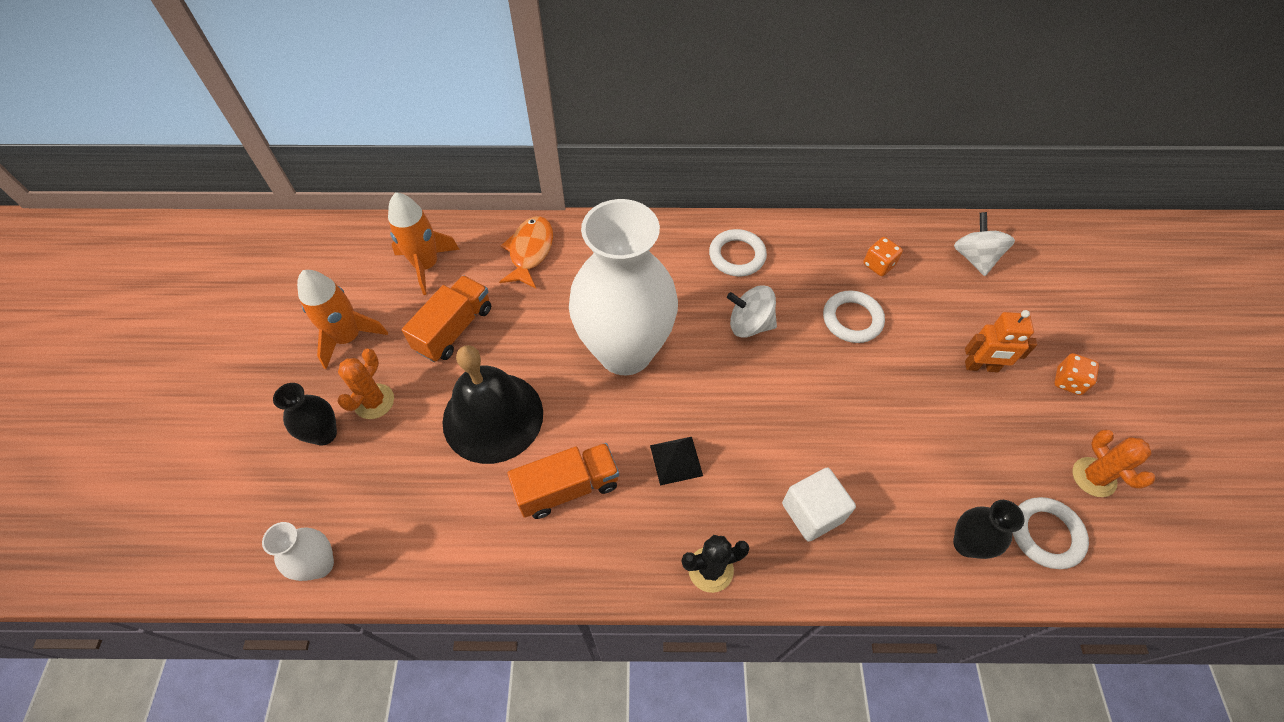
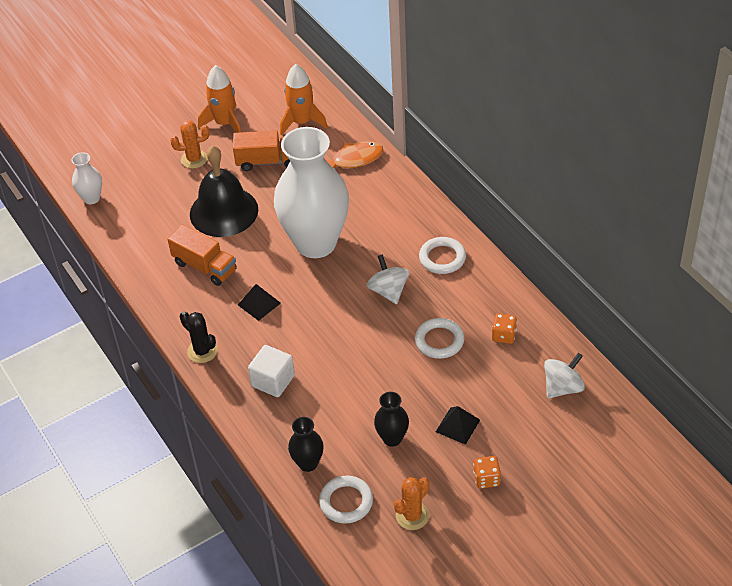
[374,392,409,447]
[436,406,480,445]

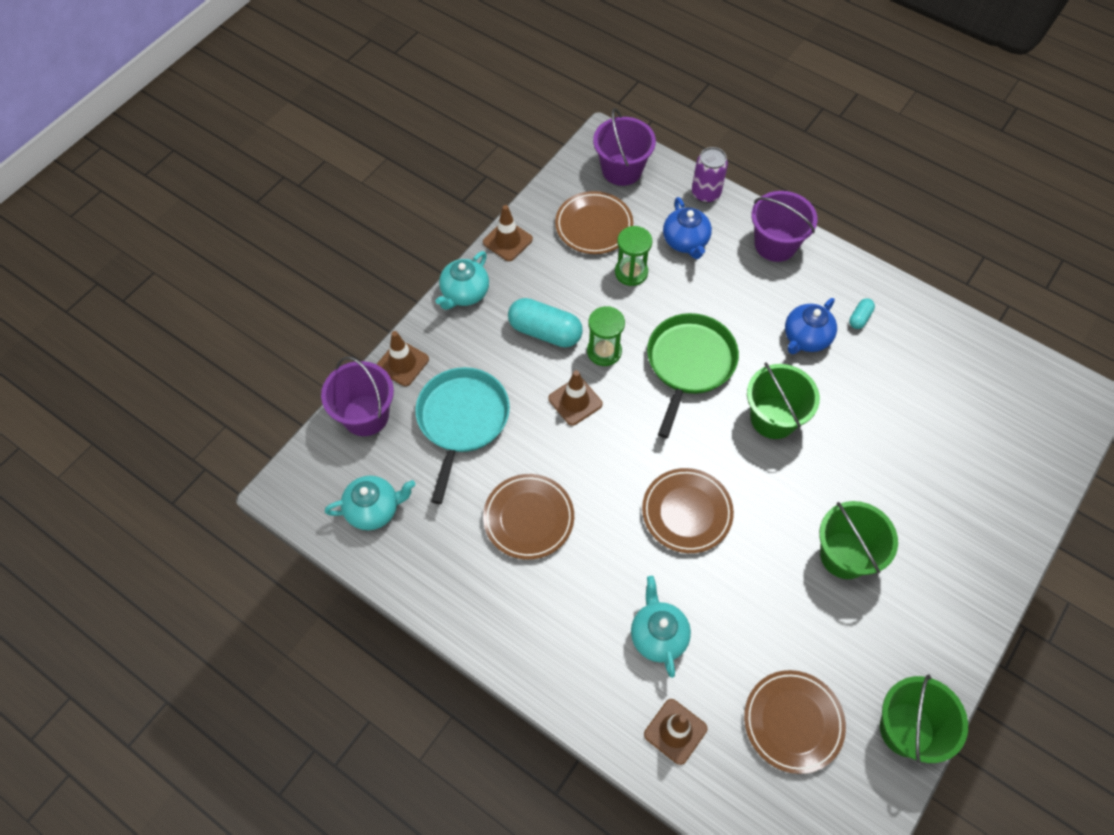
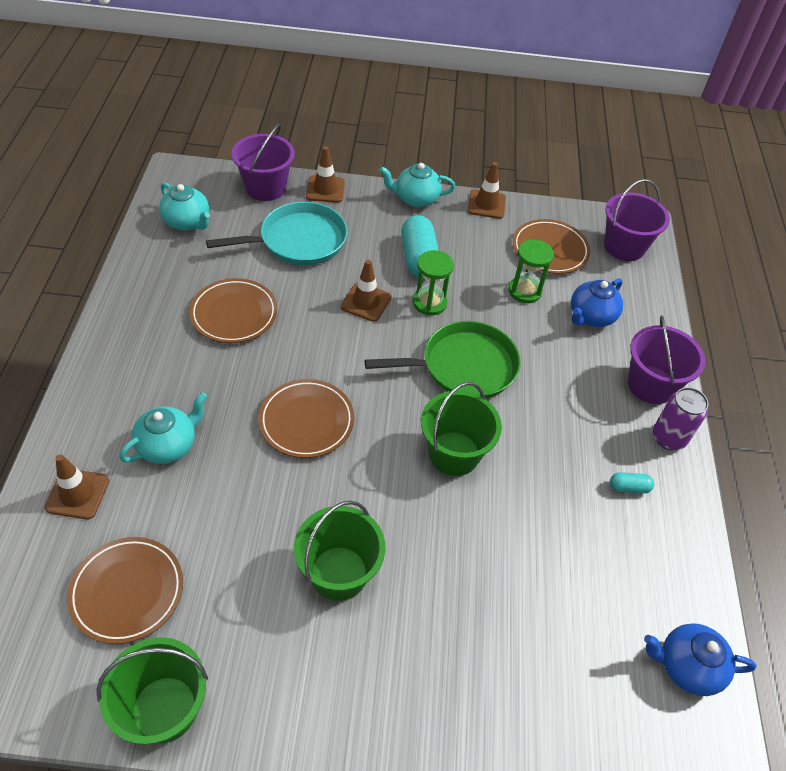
[644,623,756,696]
[653,387,709,450]

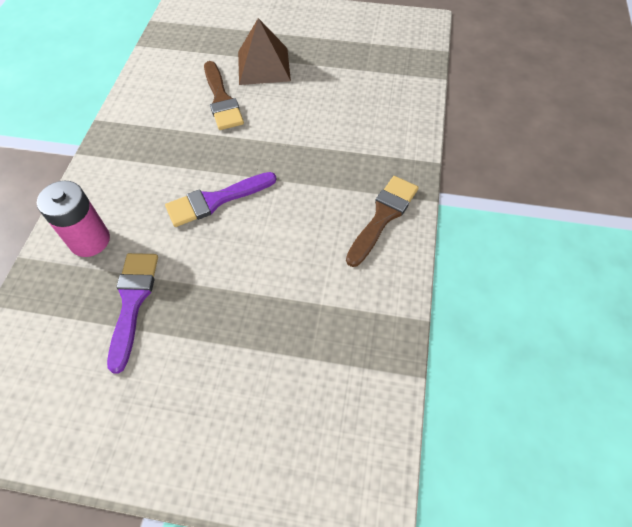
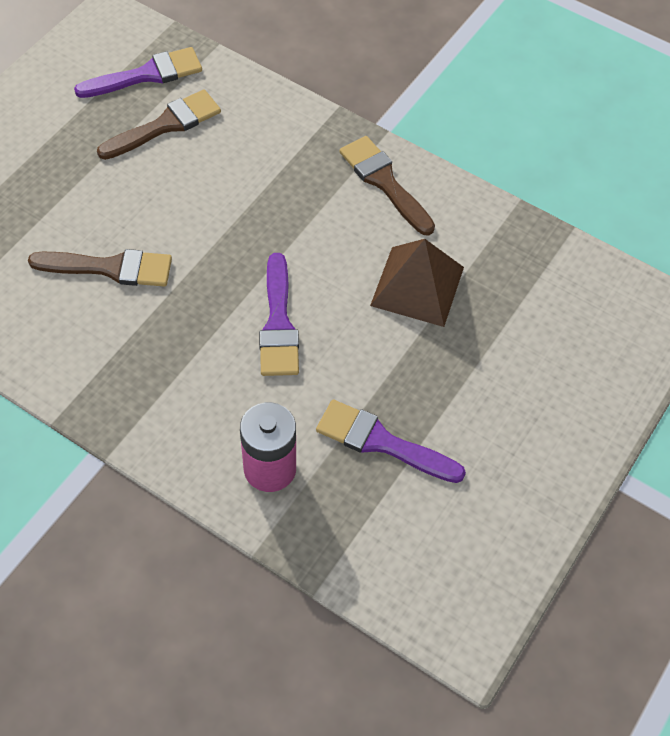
[74,47,202,98]
[97,90,221,160]
[370,239,464,327]

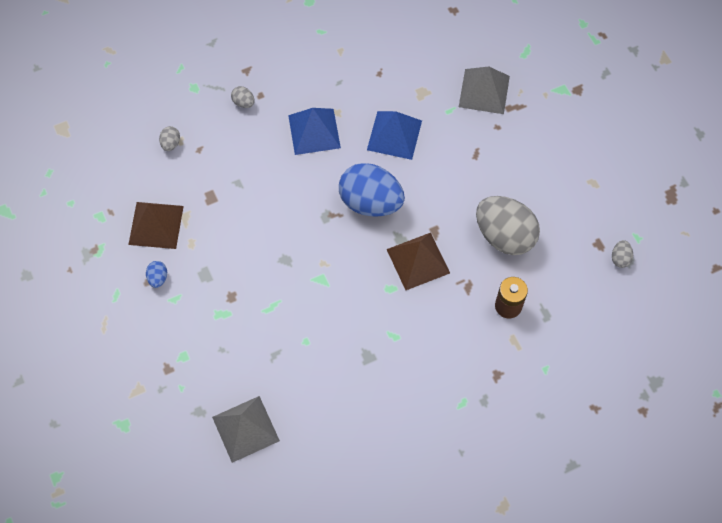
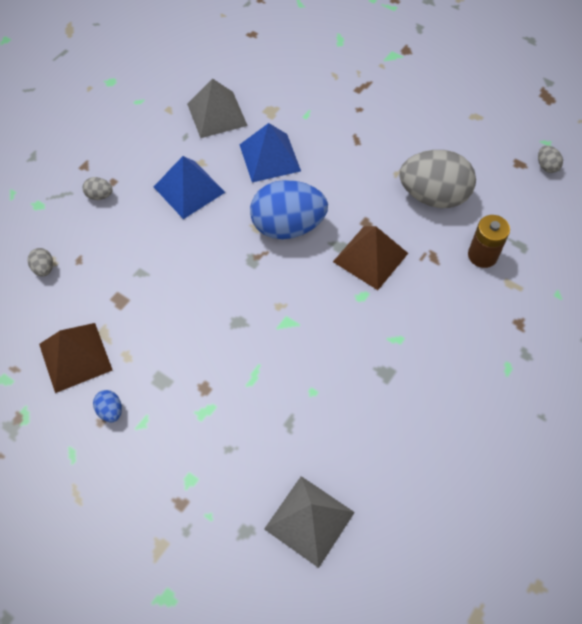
[187,79,248,138]

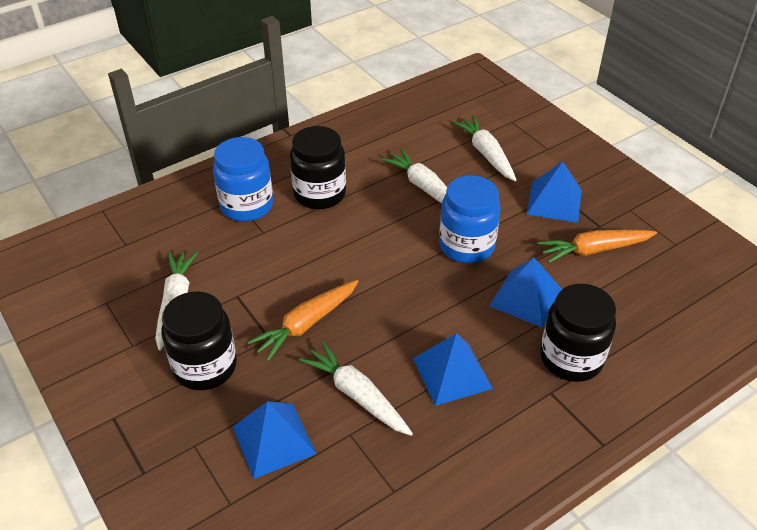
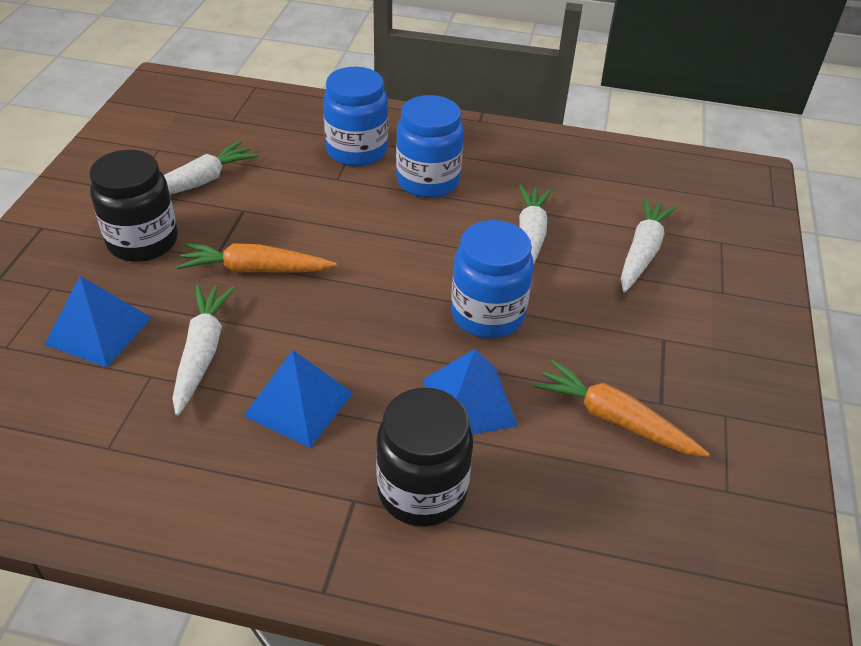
[396,95,464,198]
[526,162,582,223] (first image)

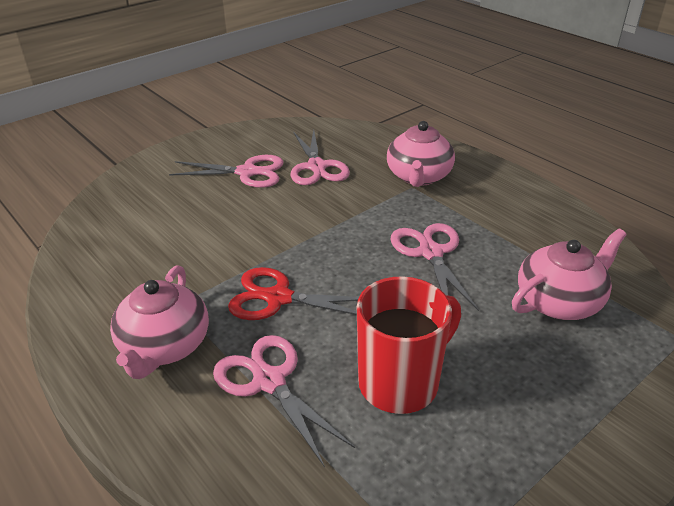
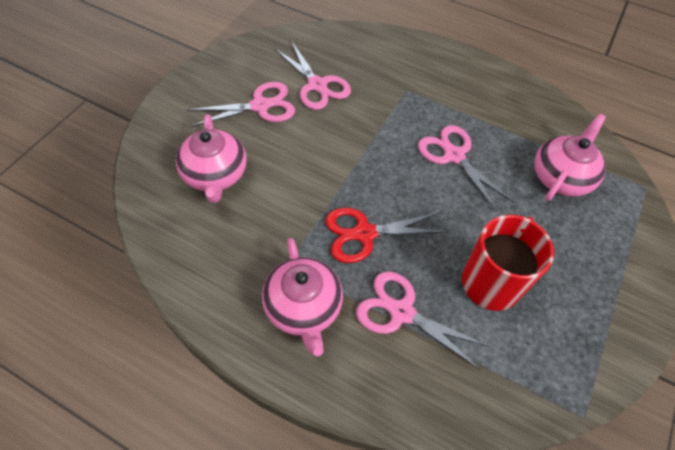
[176,114,247,203]

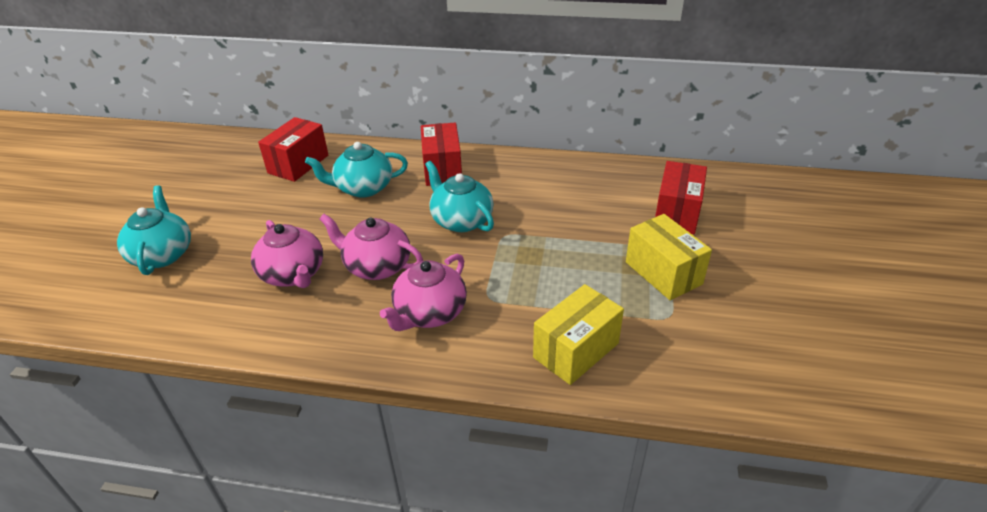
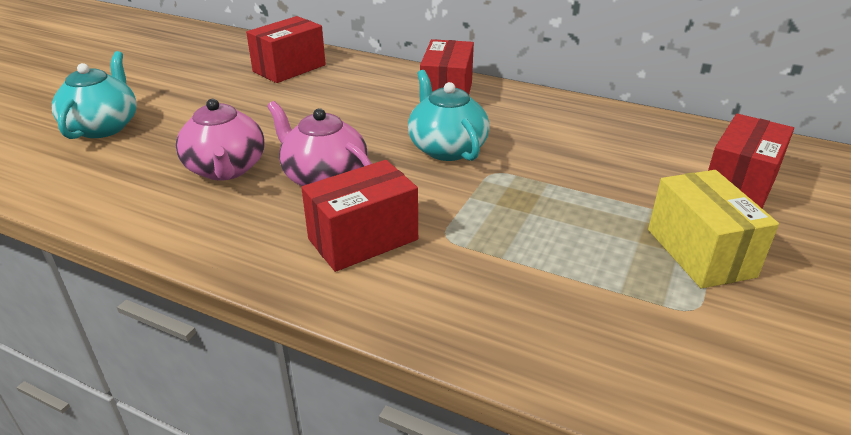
[301,160,418,272]
[305,142,408,198] (first image)
[533,284,624,385] (first image)

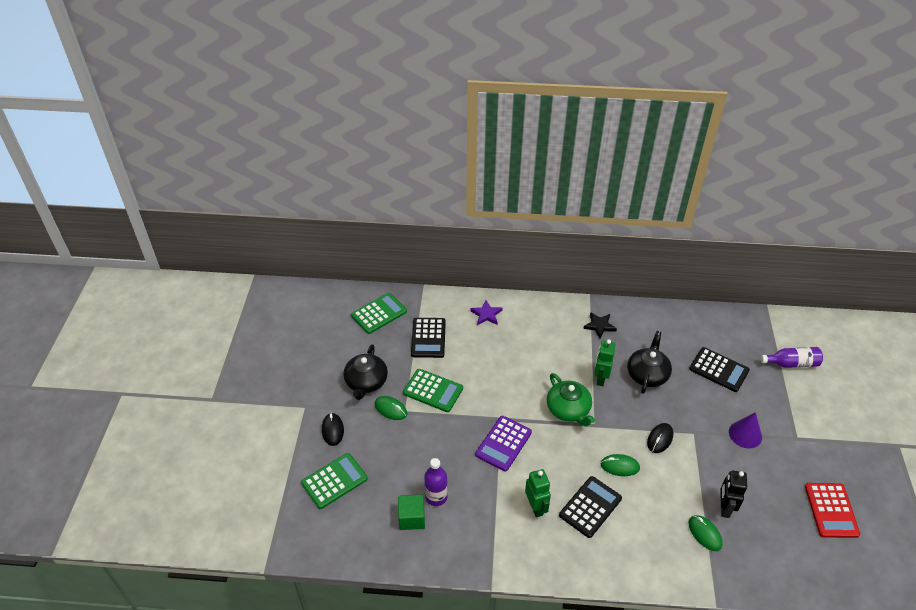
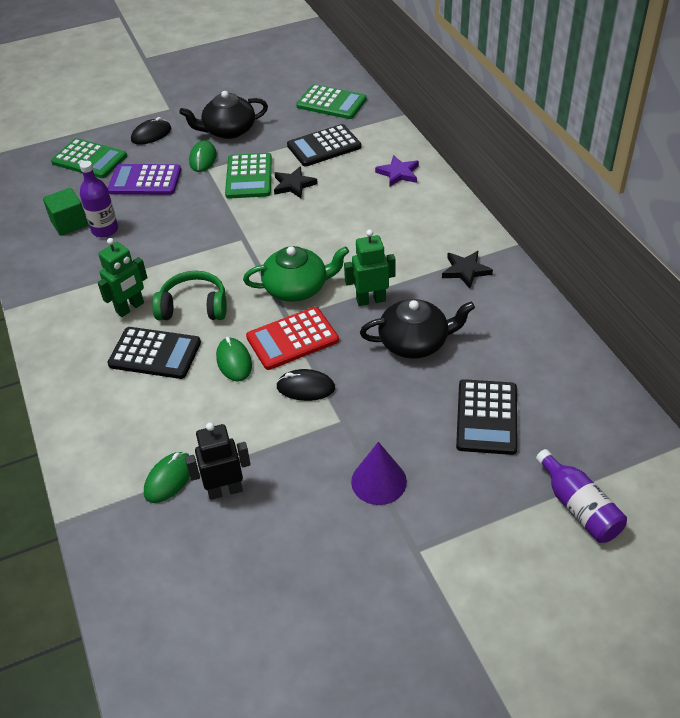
[108,164,181,195]
[152,271,227,321]
[243,246,349,302]
[246,307,339,370]
[274,166,318,198]

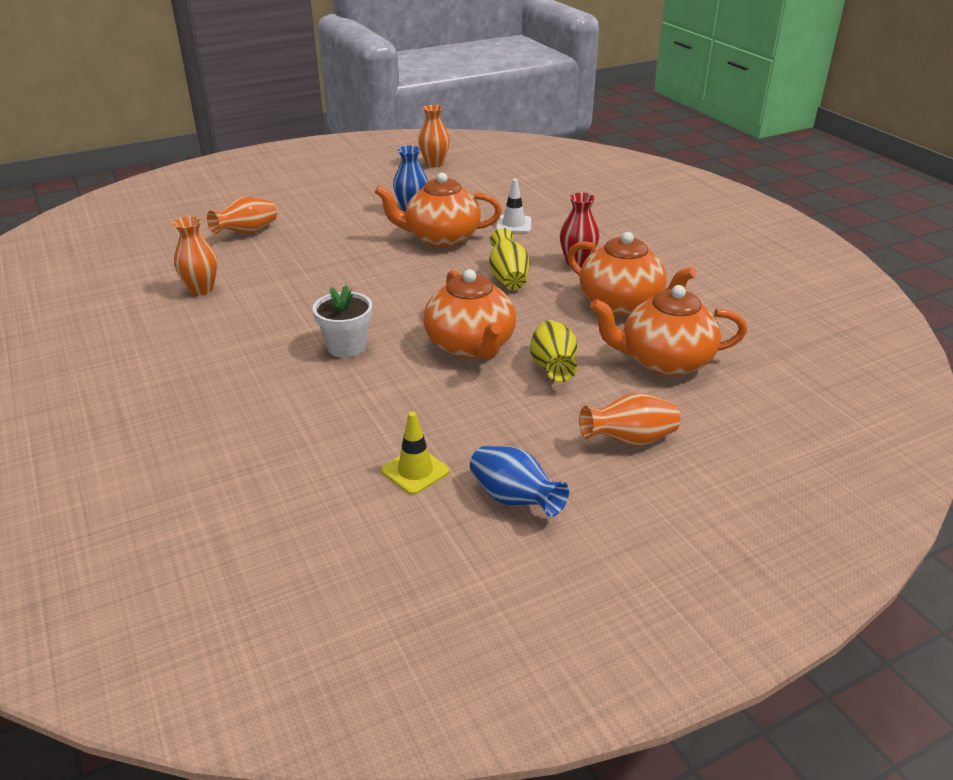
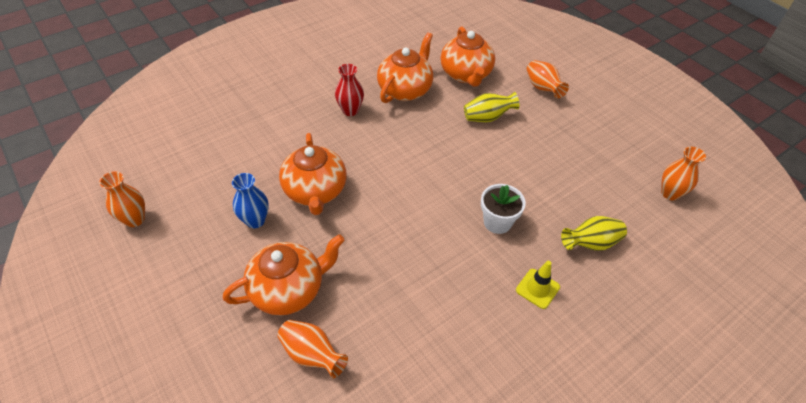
[223,234,345,315]
[516,261,560,309]
[561,216,627,251]
[661,147,706,200]
[470,446,569,517] (first image)
[496,179,531,233] (first image)

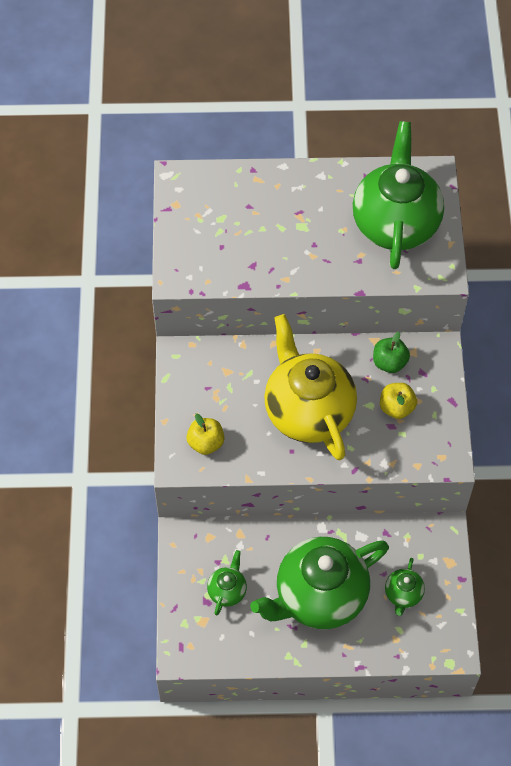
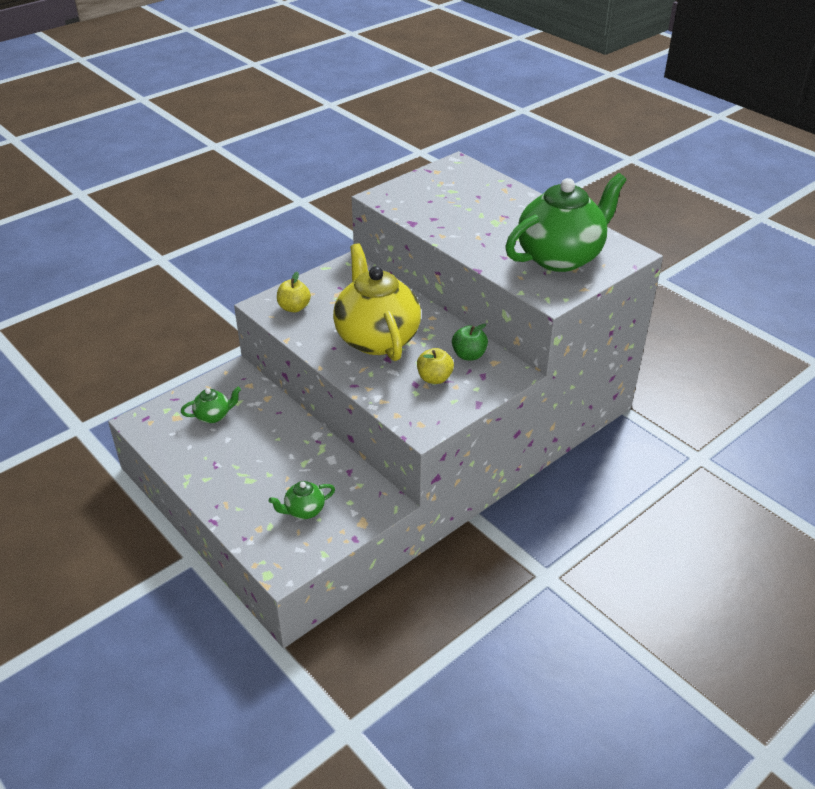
[333,243,421,361]
[250,537,389,629] (first image)

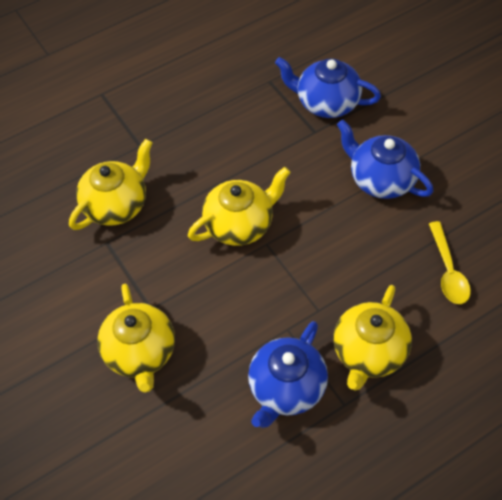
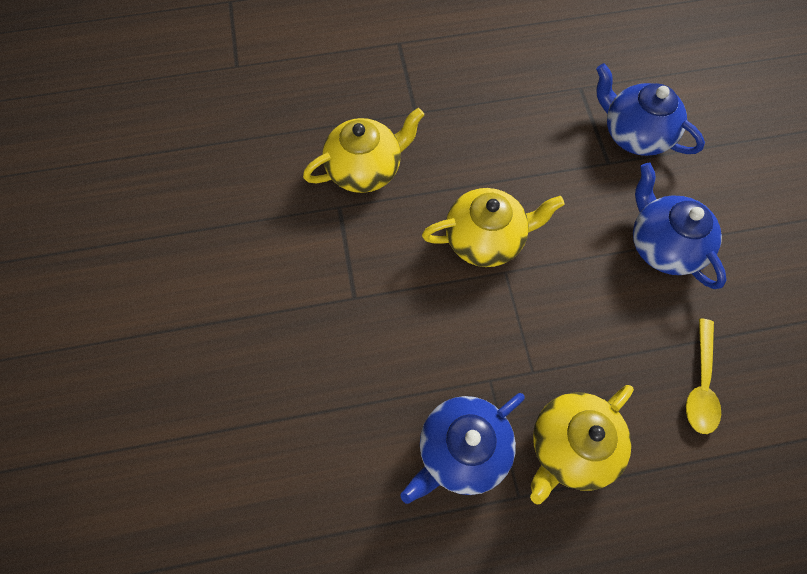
[97,284,175,393] (first image)

